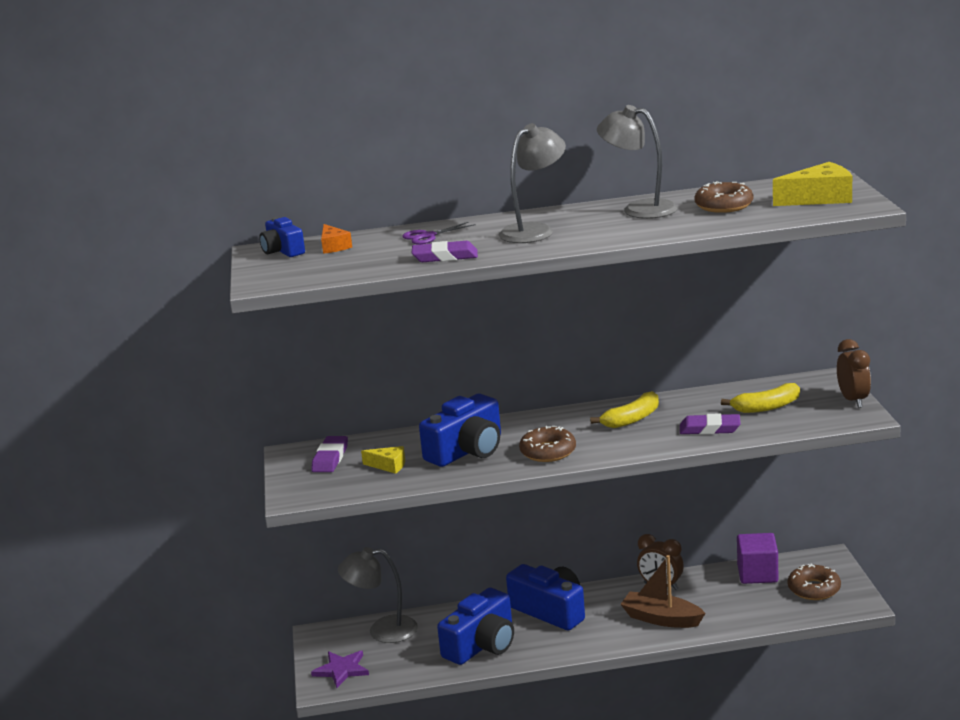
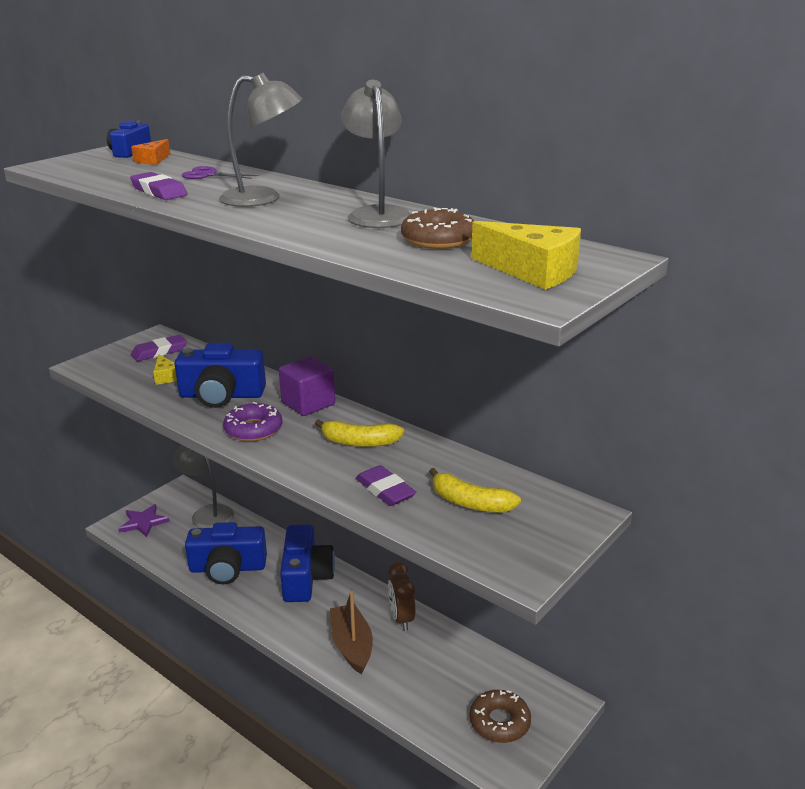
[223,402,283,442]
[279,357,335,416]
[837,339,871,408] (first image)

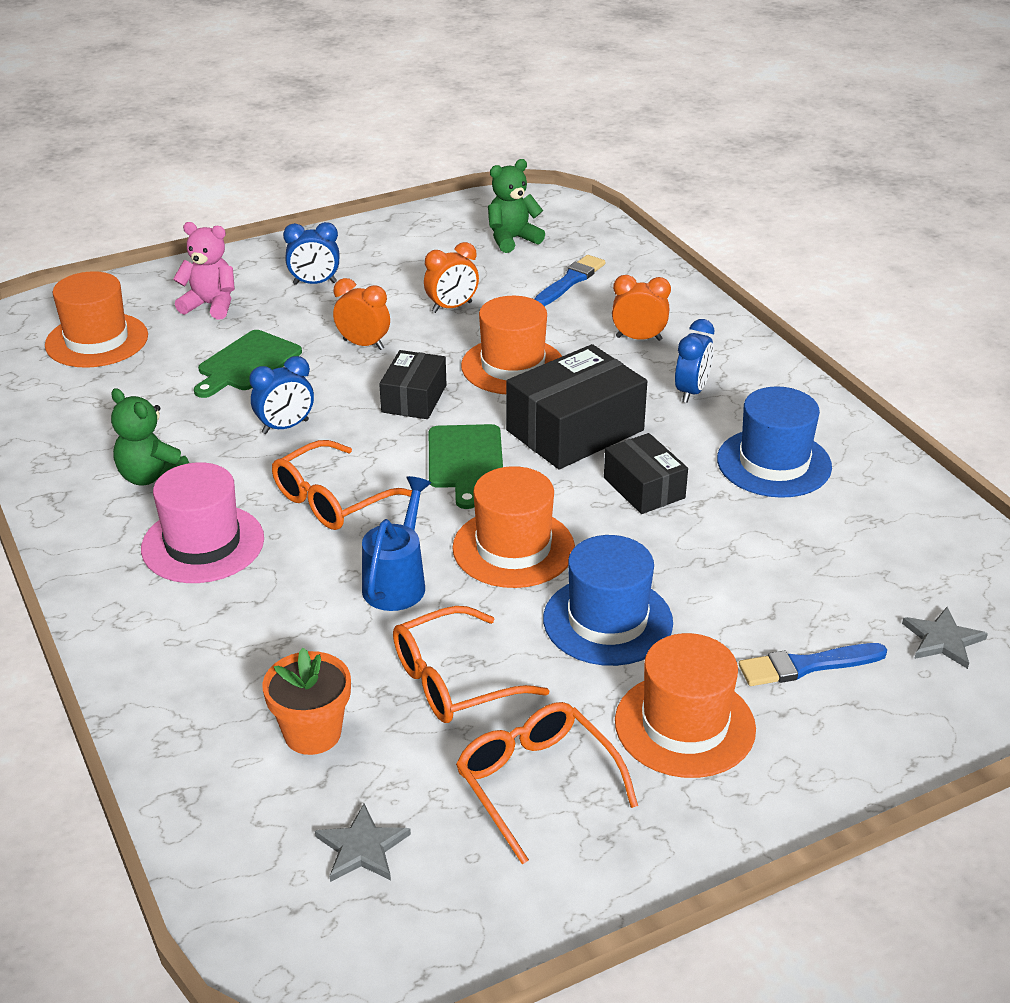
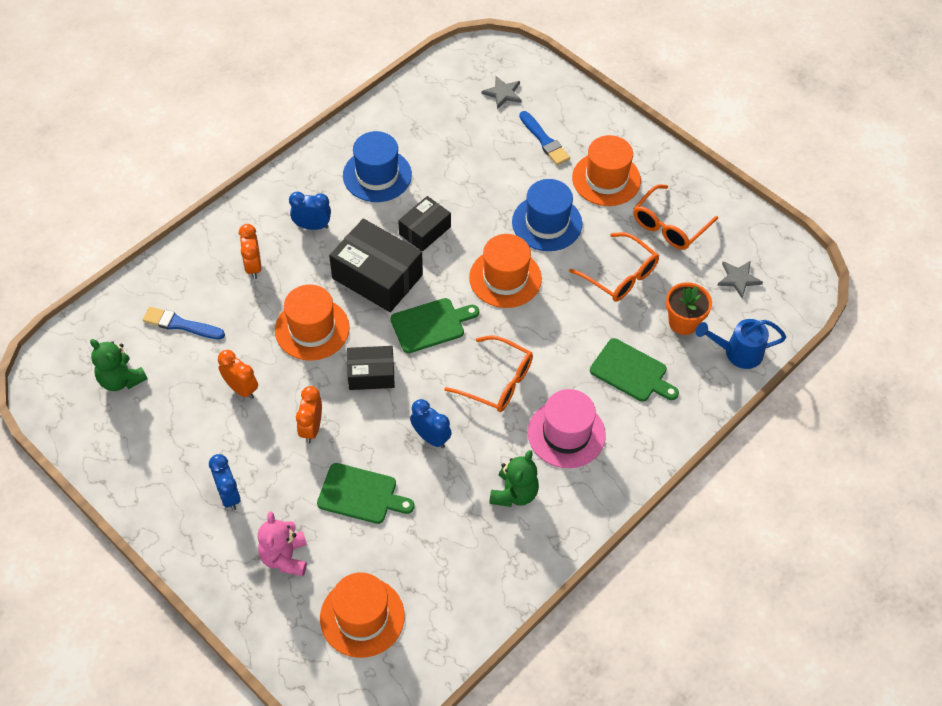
[590,338,679,402]
[696,319,786,369]

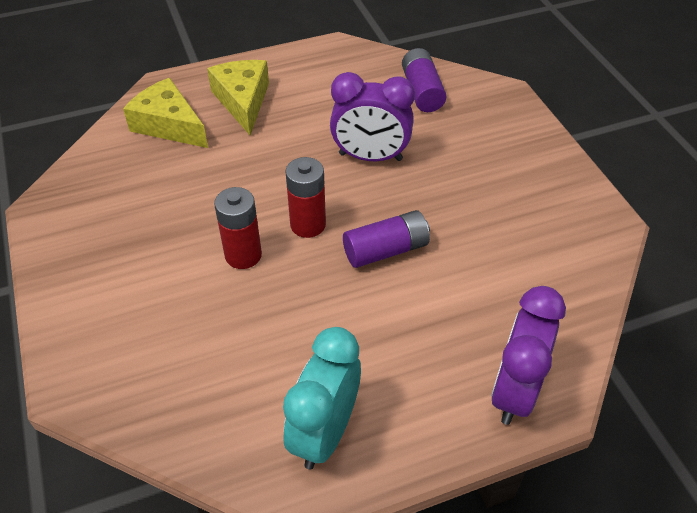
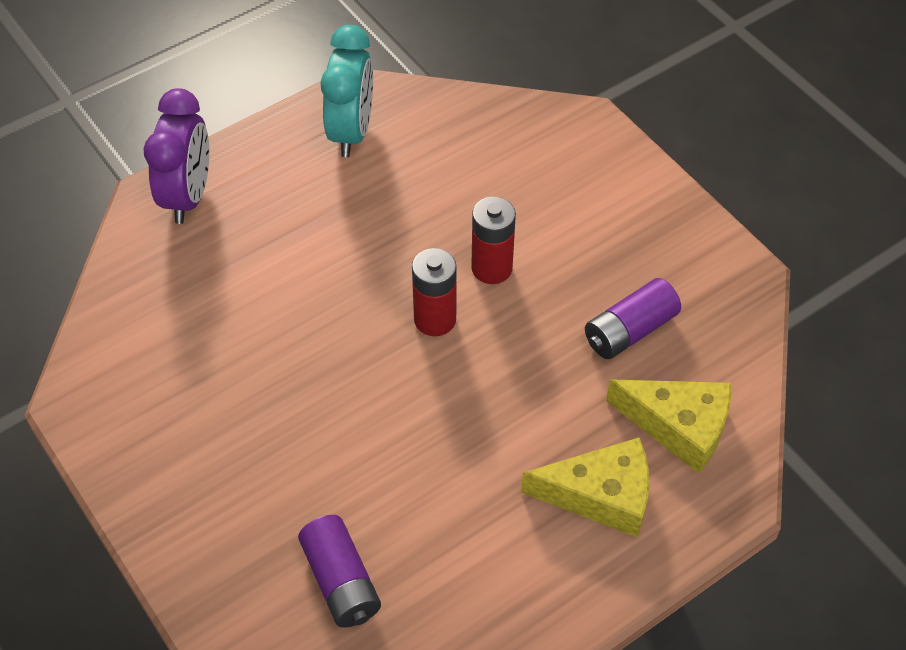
[521,438,649,538]
[585,278,681,359]
[330,72,415,161] (first image)

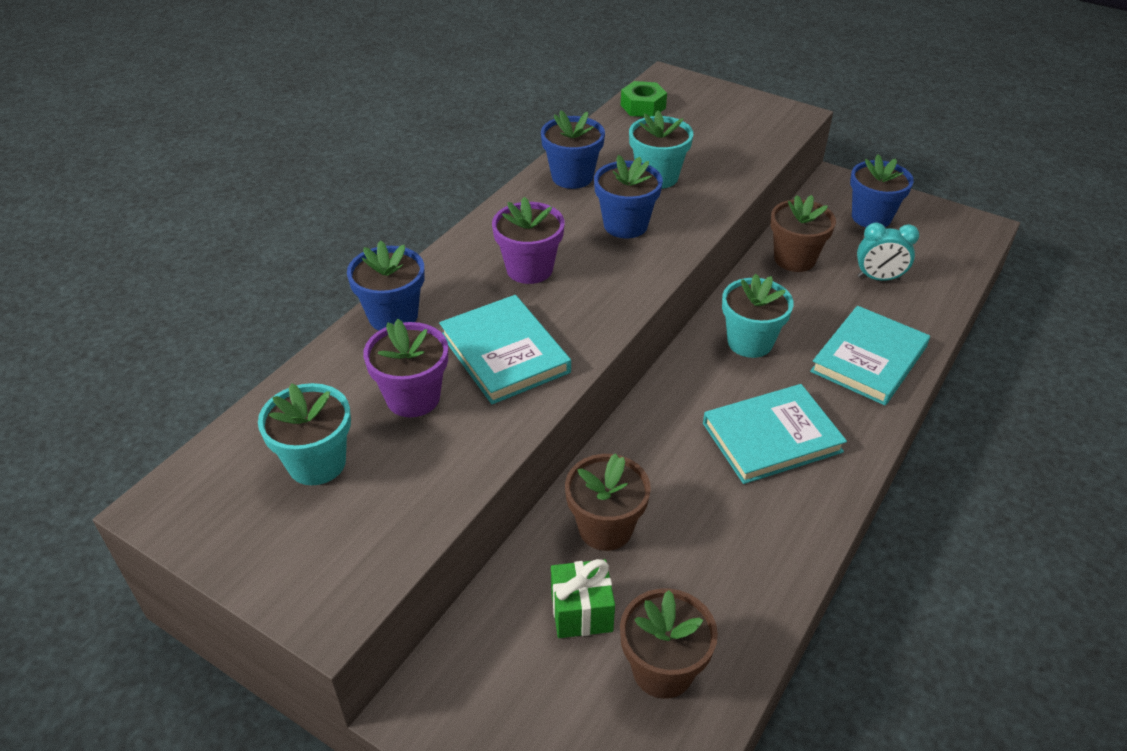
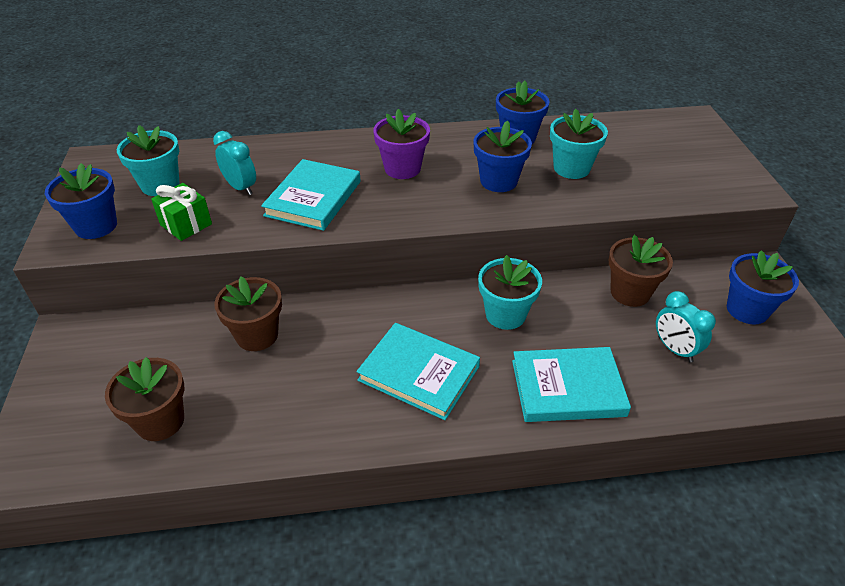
[45,163,117,239]
[151,183,212,241]
[213,131,256,195]
[621,81,667,117] (first image)

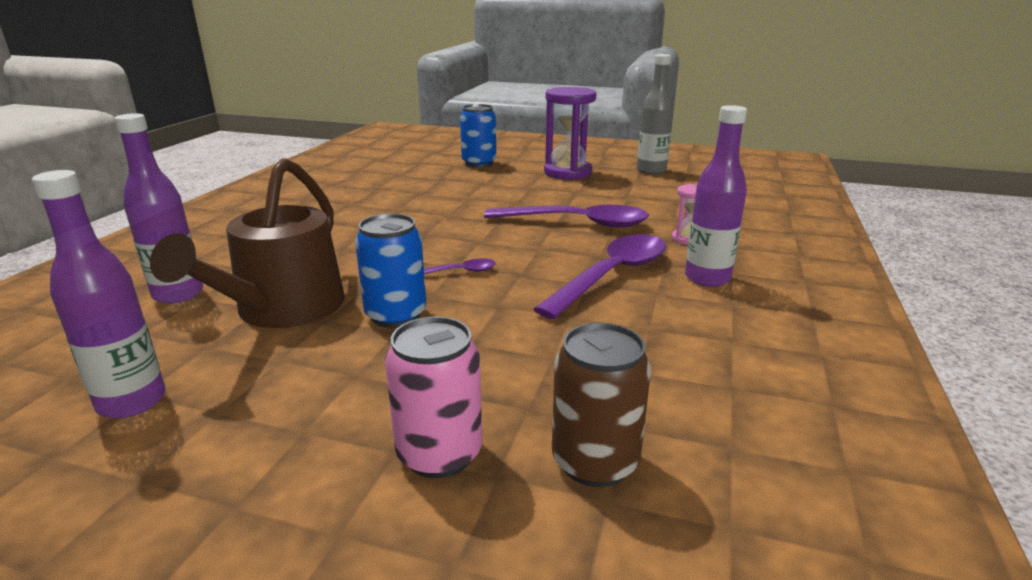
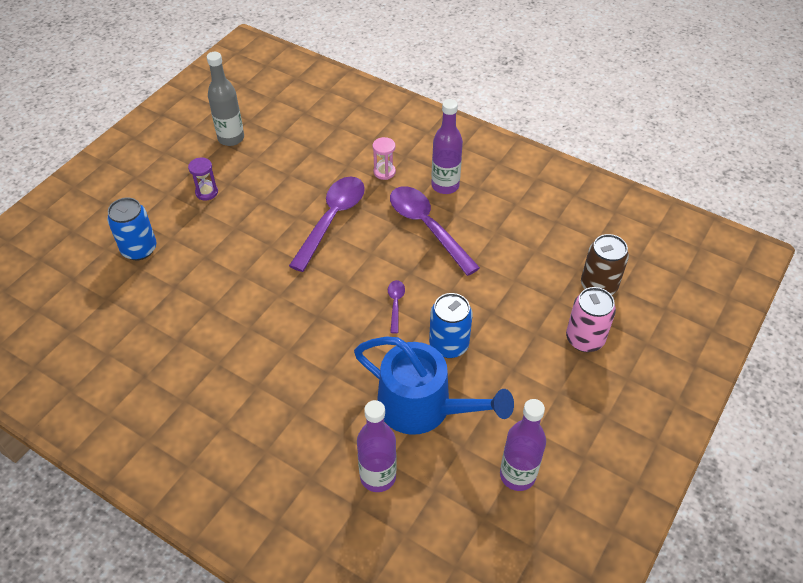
[188,158,218,201]
[354,336,514,435]

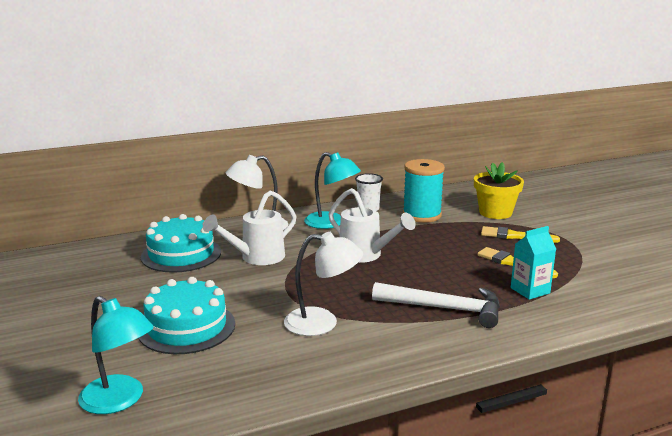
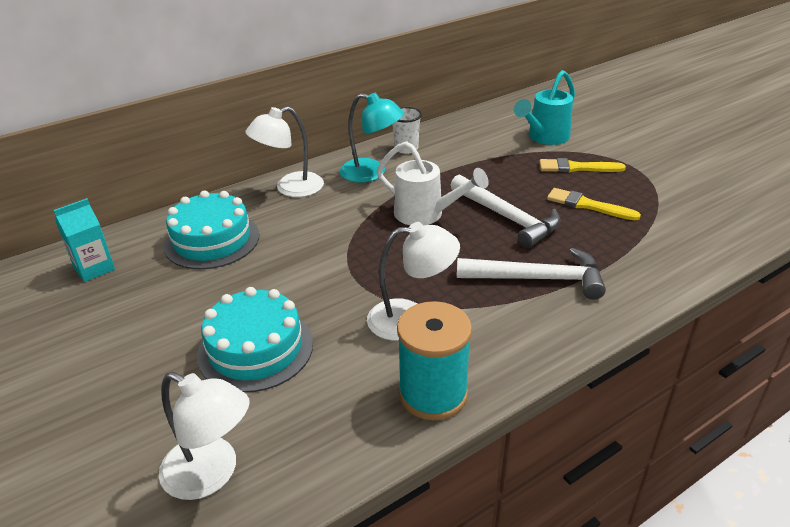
[53,198,115,282]
[159,372,250,500]
[397,301,472,420]
[450,175,561,248]
[514,70,575,145]
[203,190,296,265] (first image)

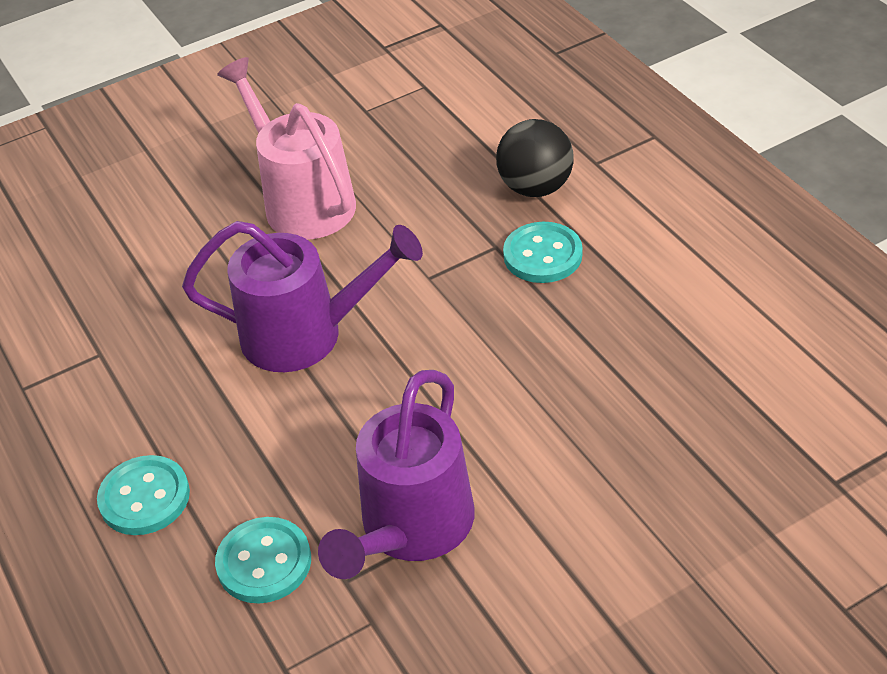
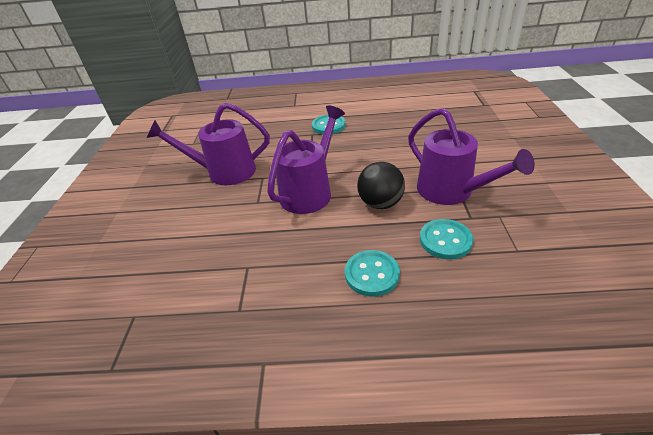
[147,102,270,185]
[357,162,405,209]

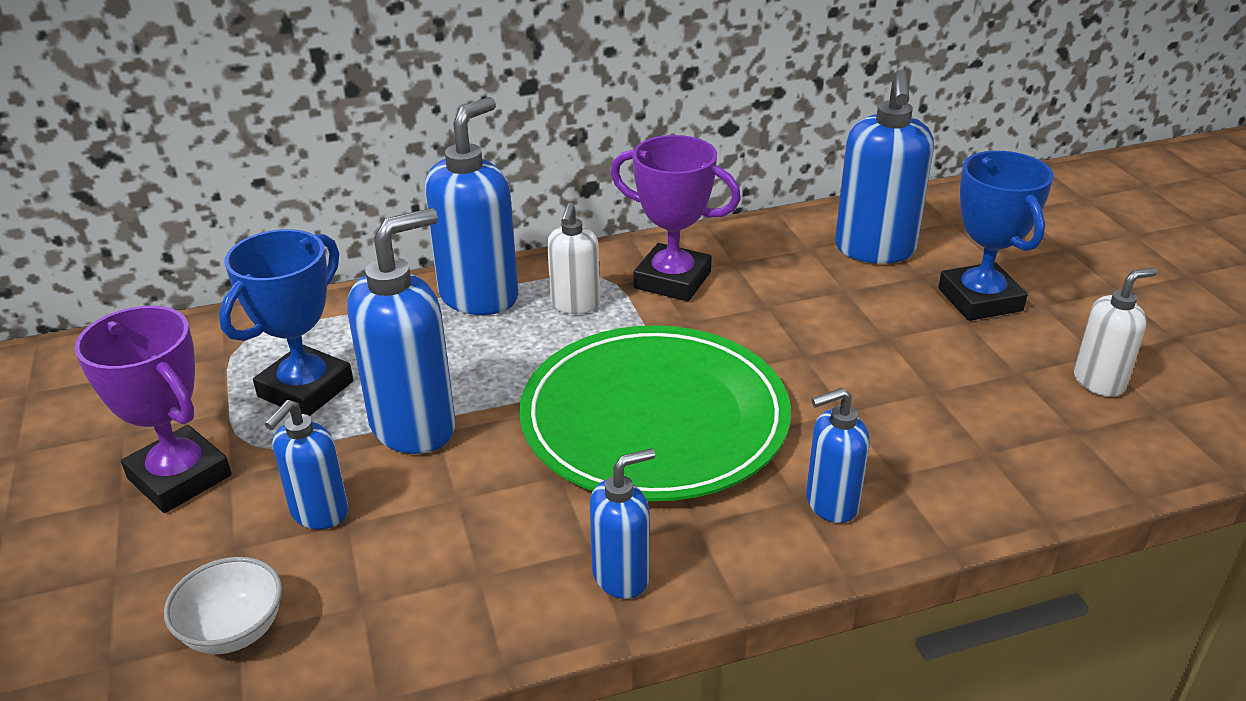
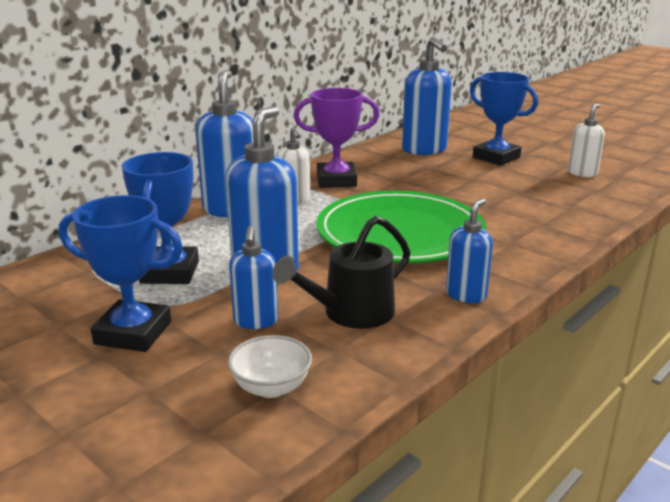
[59,195,183,352]
[273,216,411,329]
[806,388,870,523] (first image)

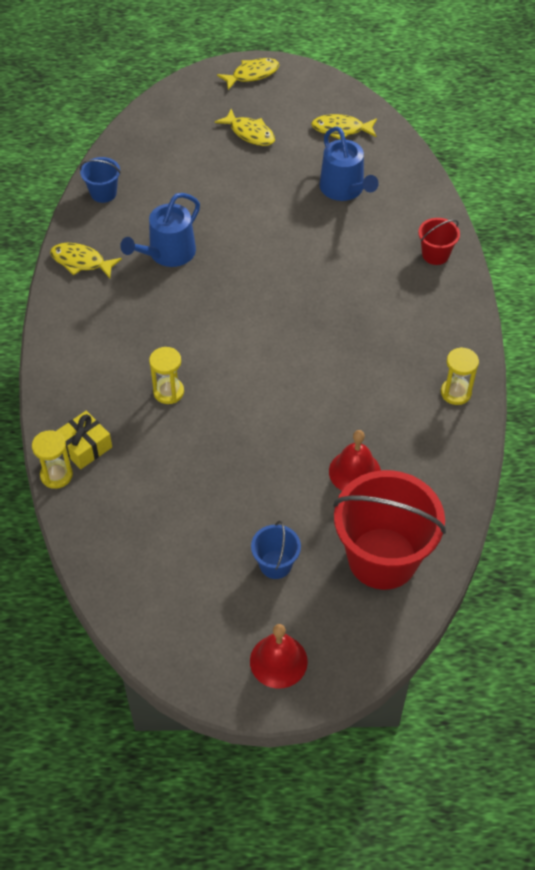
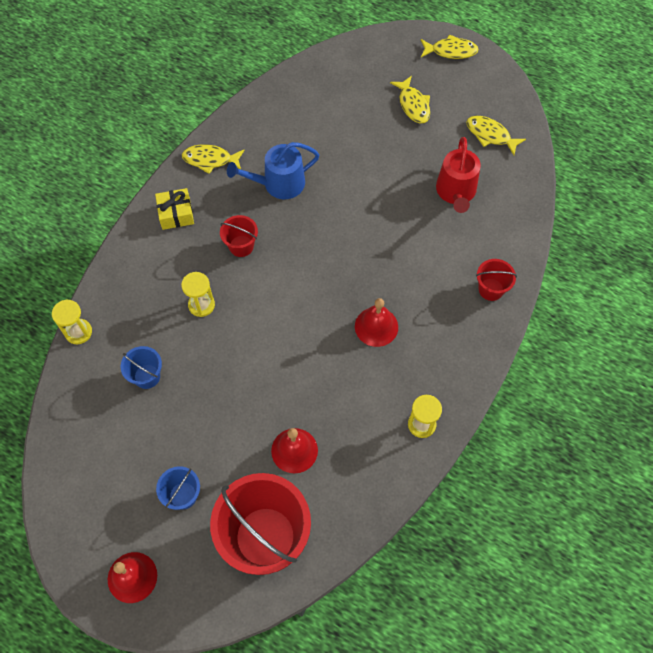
[121,346,162,389]
[155,188,194,230]
[182,145,244,174]
[220,215,258,257]
[355,298,398,347]
[436,137,481,213]

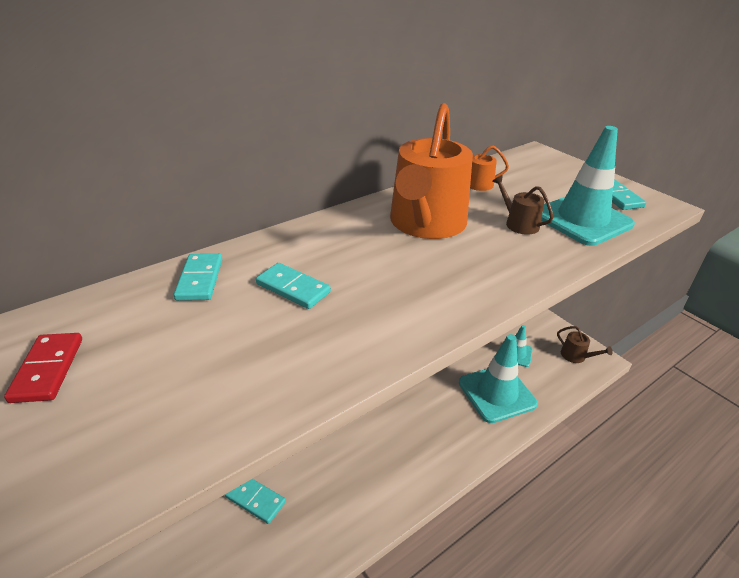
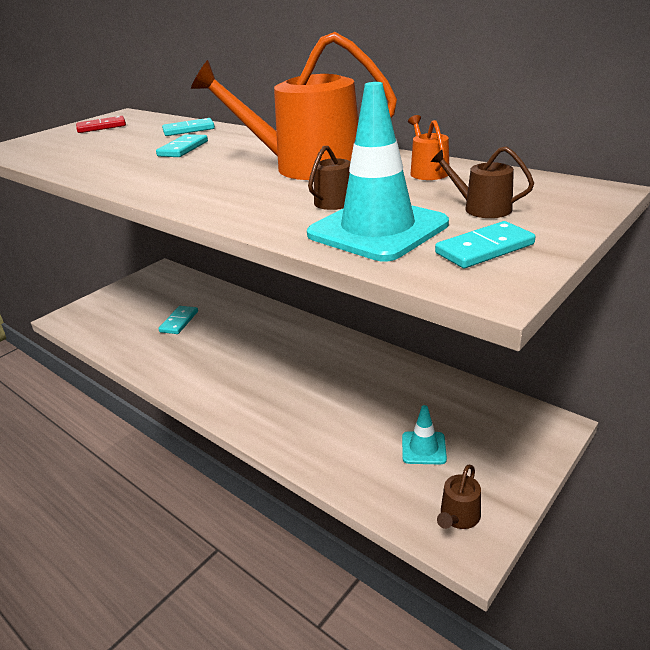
[431,146,534,218]
[459,334,538,423] (first image)

